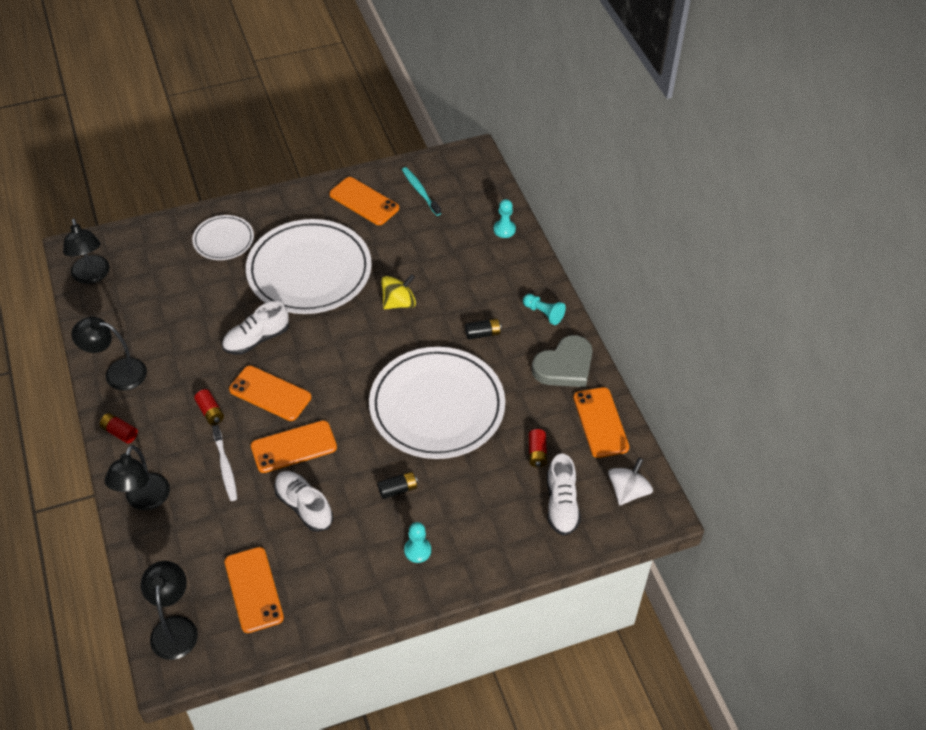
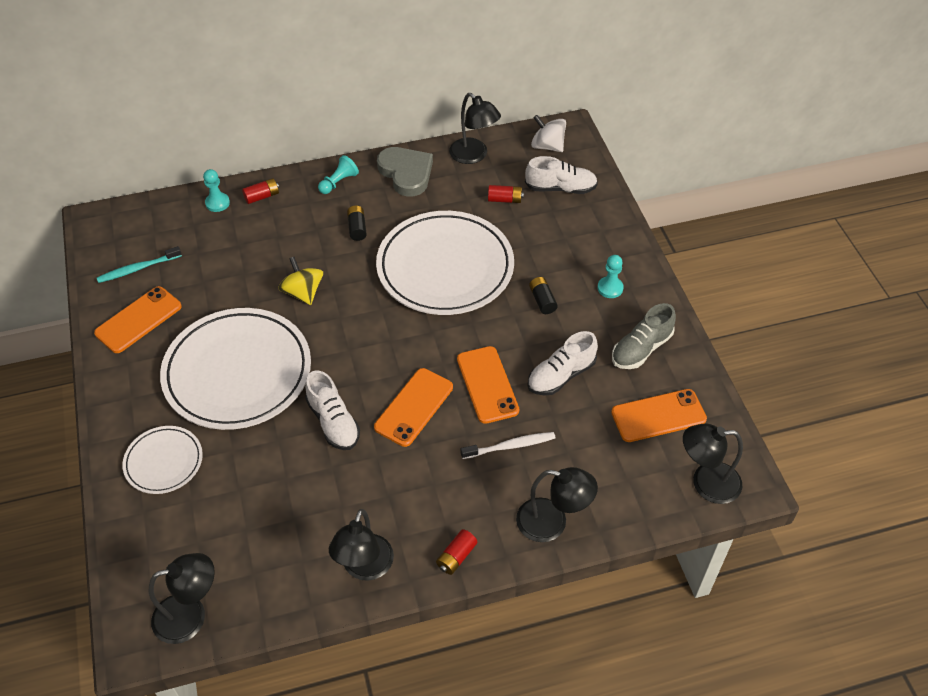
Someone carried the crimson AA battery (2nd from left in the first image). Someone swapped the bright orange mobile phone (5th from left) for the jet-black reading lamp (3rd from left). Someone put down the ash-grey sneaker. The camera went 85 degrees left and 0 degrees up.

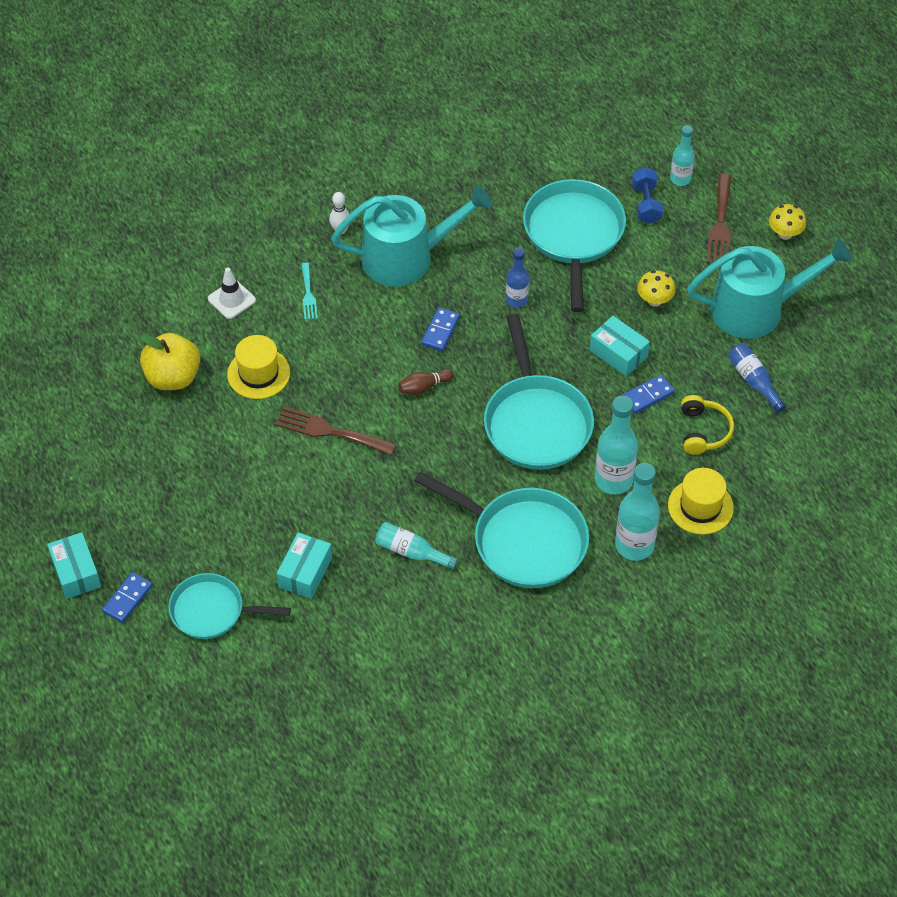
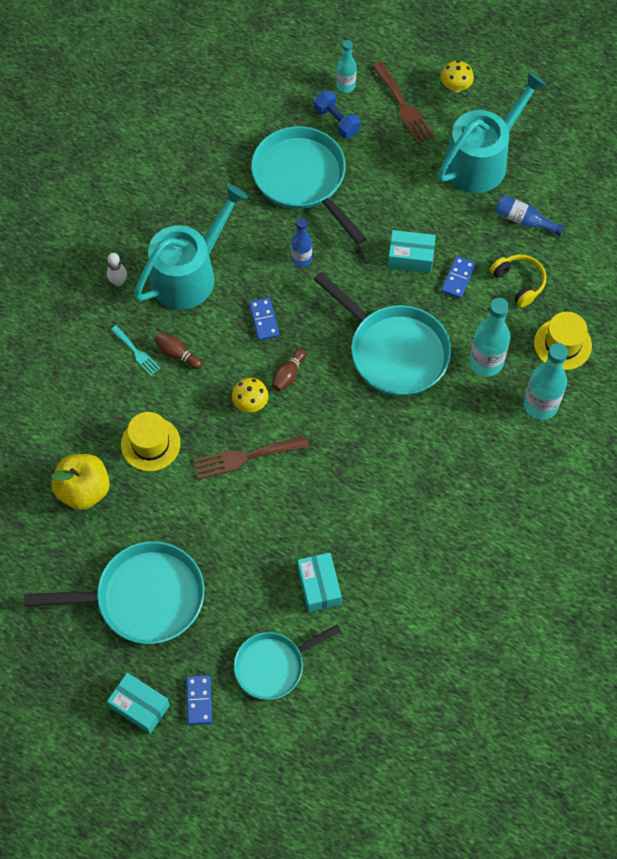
Someone took away the white safety cone. Someone took away the turquoise bottle (1st from left). Someone carried the turquoise skillet (2nd from left in the first image). Someone carried the bright yellow fungus (1st from left). Someone put down the brown skittle (1st from left). The camera went 35 degrees left and 10 degrees up.

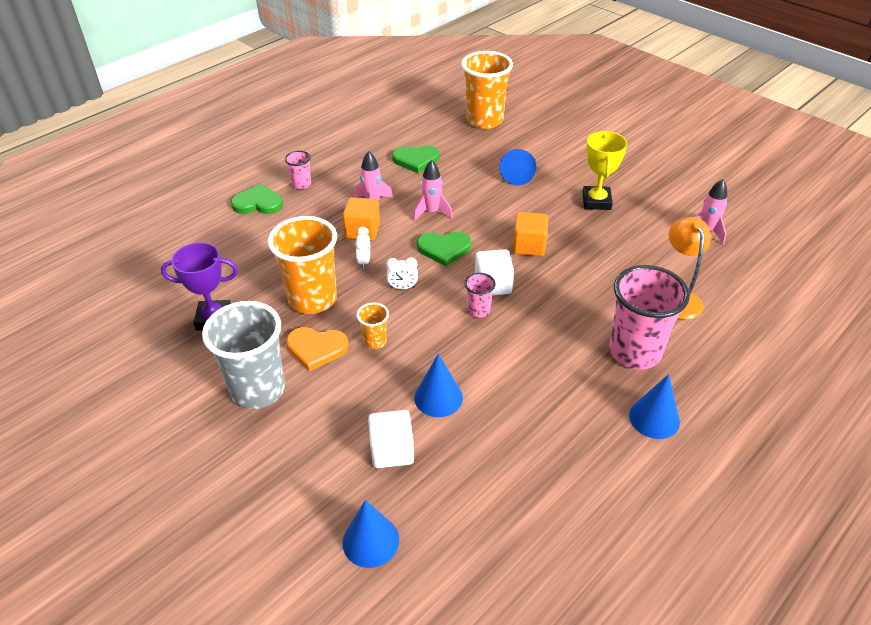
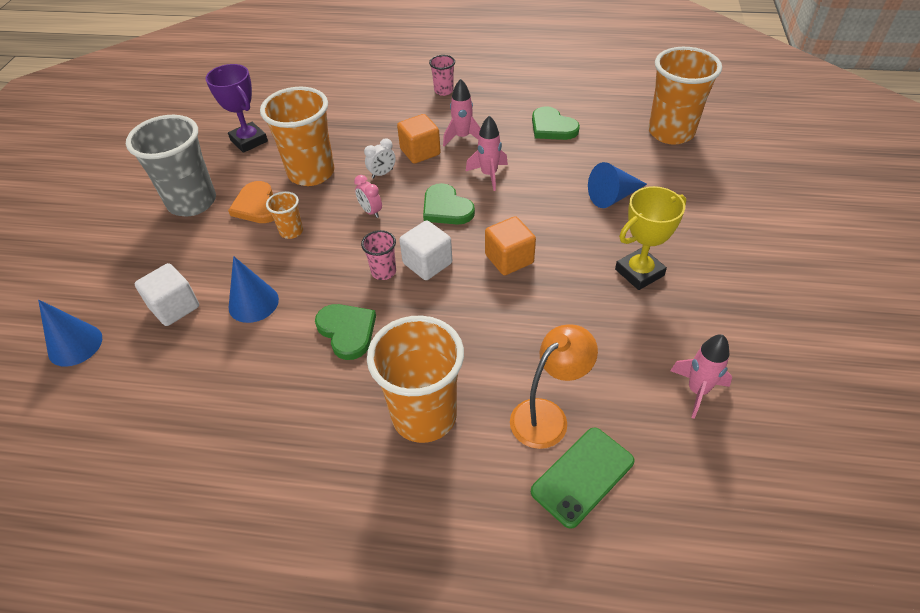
Someone carried the emerald heart shape (1st from left). Someone repainted the white bedside clock (2nd from left), which became the pink bedside clock. Someone repainted the pink cup (3rd from left), which became the bright orange cup (3rd from left). Someone took away the cobalt solid cone (4th from left). Someone put down the emerald mobile phone. The camera went 55 degrees right and 5 degrees up.

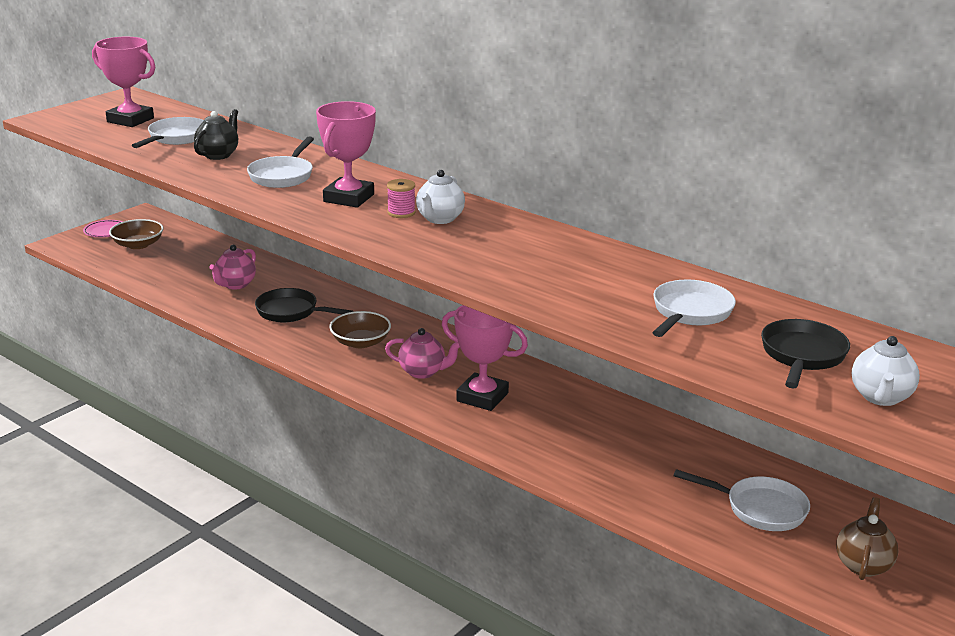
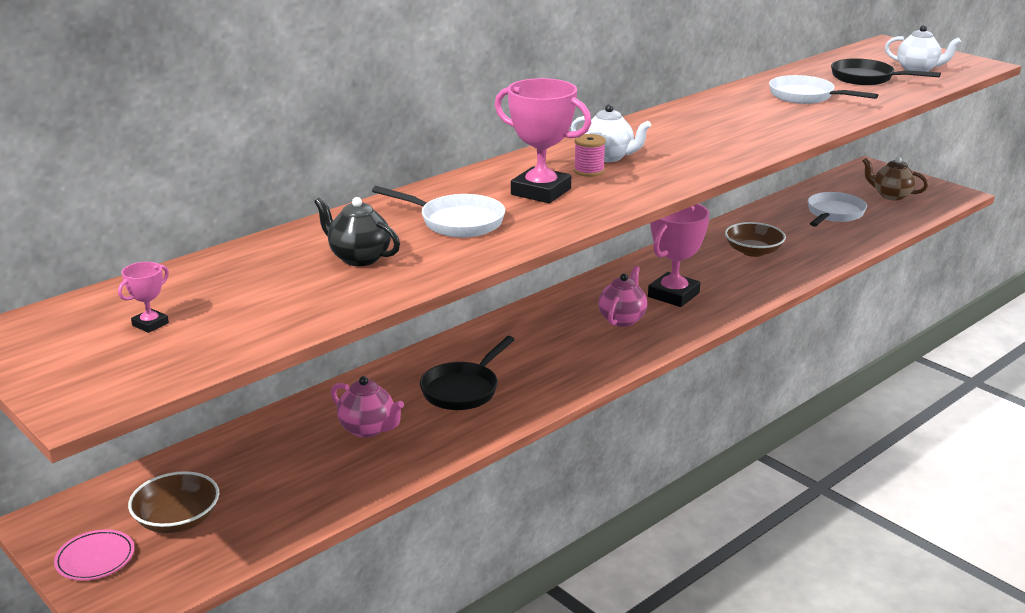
Someone scaled the pink trophy (1st from left) by 0.45. Someone took away the white skillet (1st from left). Someone carried the brown serving bowl (2nd from left). The camera went 80 degrees left and 0 degrees up.

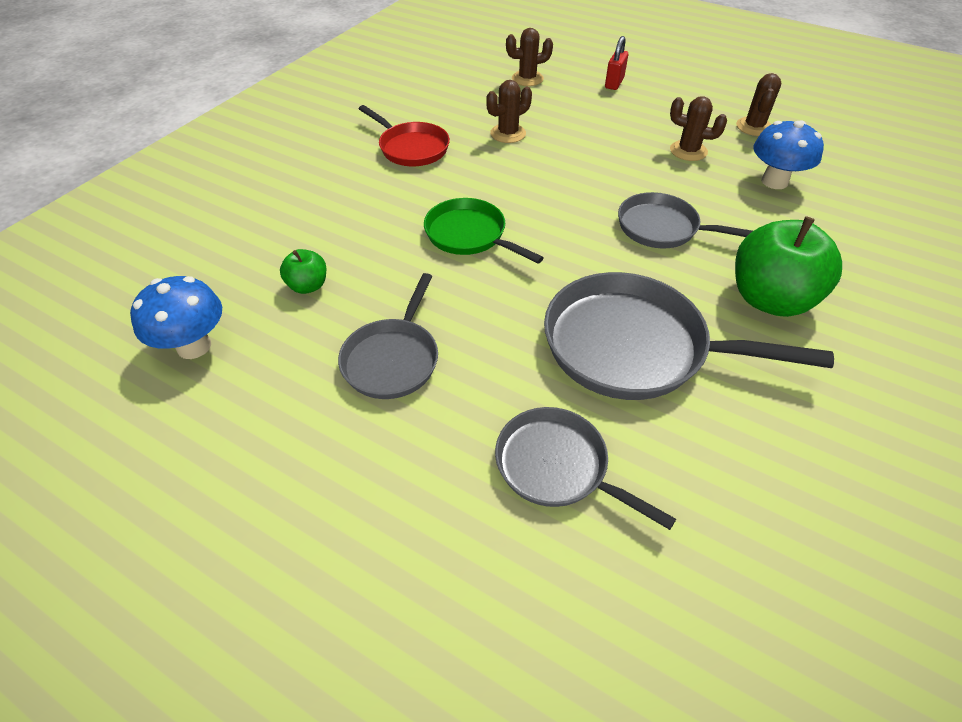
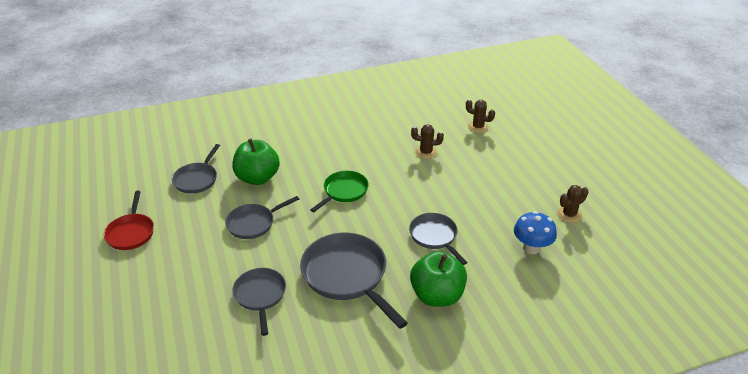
Someone swapped the cobalt fungus (1st from left) for the ash-grey skillet (1st from left). Someone scaled the emerald apple (1st from left) by 2.07. Someone carried the crimson skillet. Someone rotated the emerald skillet by 45 degrees clockwise. Someone took away the crimson padlock. Someone took away the brown prickly plant (3rd from left). The camera went 40 degrees right and 10 degrees down.

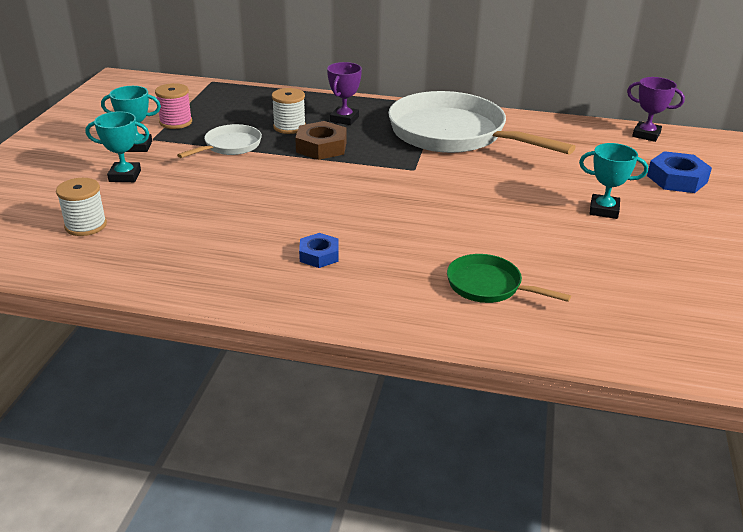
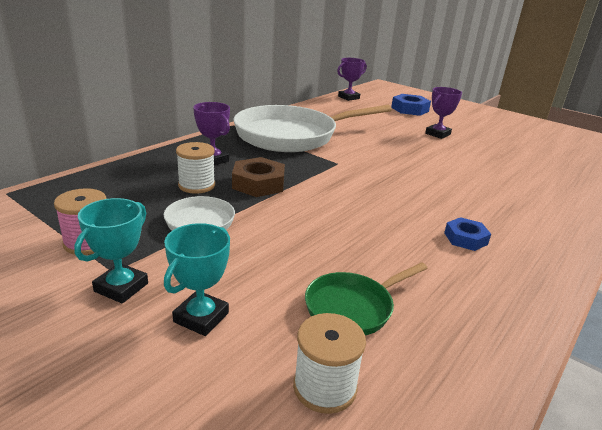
Someone carried the emerald skillet. Someone repainted the turquoise trophy (3rd from left), which became the purple trophy (3rd from left). The camera went 65 degrees left and 5 degrees down.

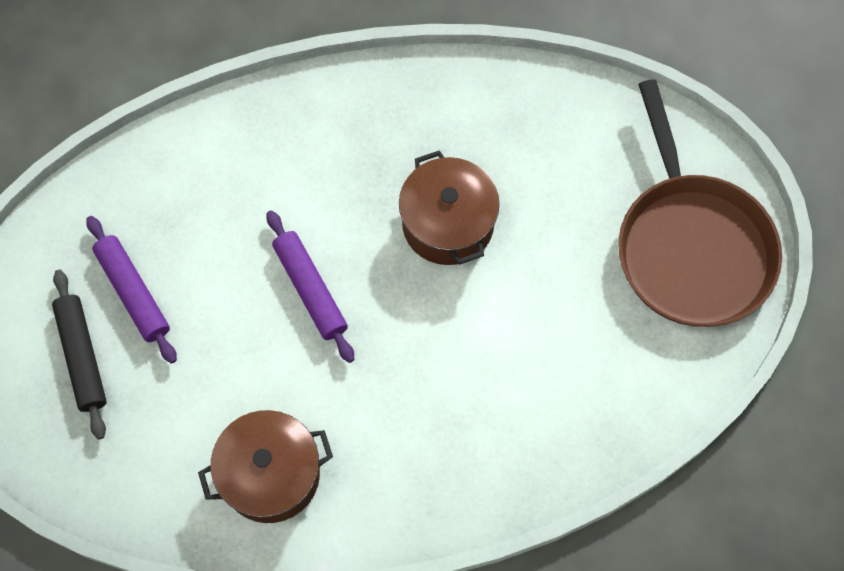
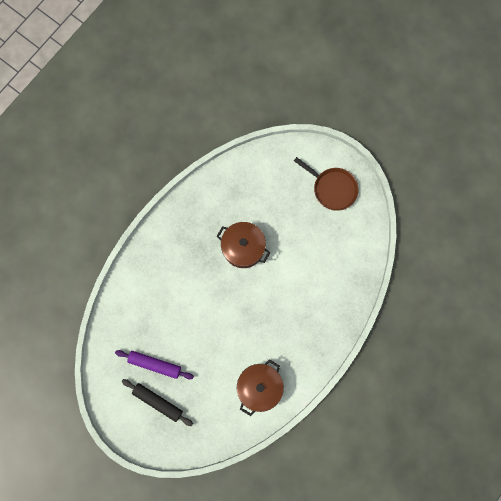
Someone took away the purple dough roller (2nd from left). Someone scaled the brown skillet by 0.62. The camera went 40 degrees left and 10 degrees up.

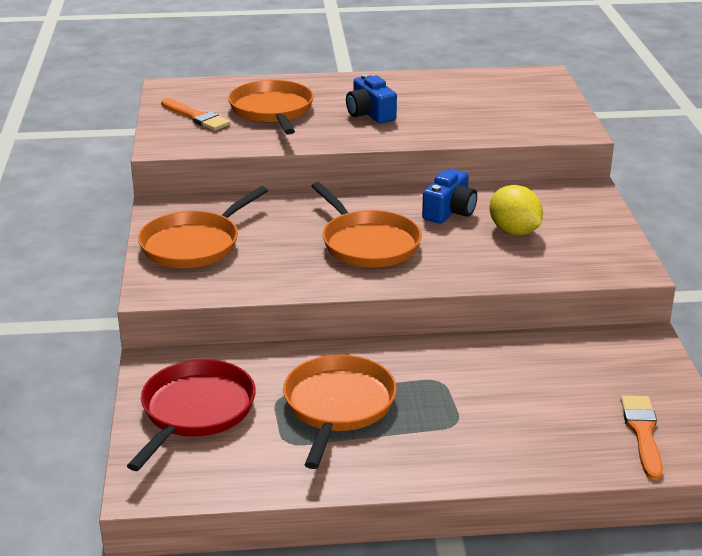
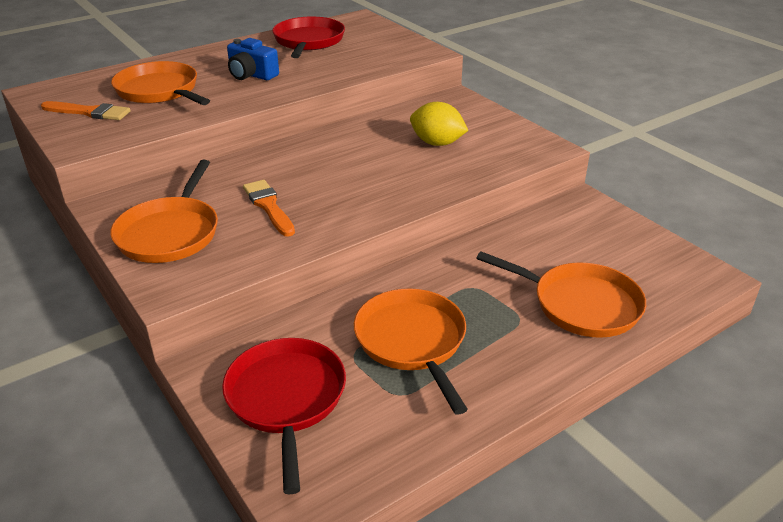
Someone carried the bright orange skillet (4th from left). Someone took away the cobalt photo camera (2nd from left). Someone carried the bright orange paint brush (2nd from left). Someone put down the crimson skillet (2nd from left). The camera went 30 degrees left and 5 degrees up.

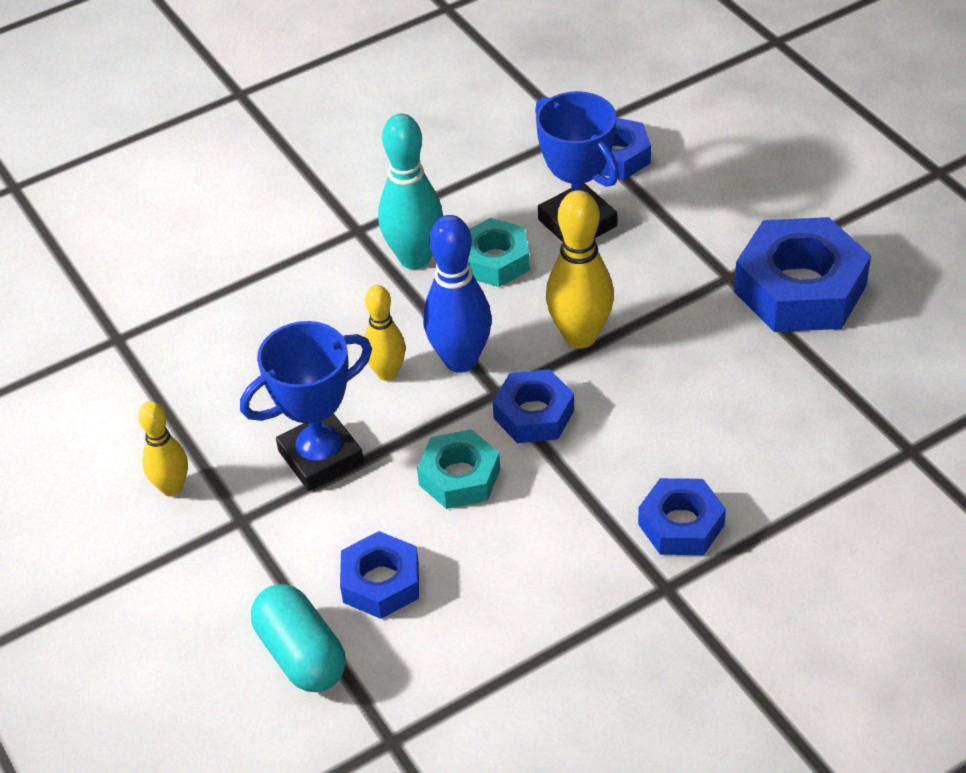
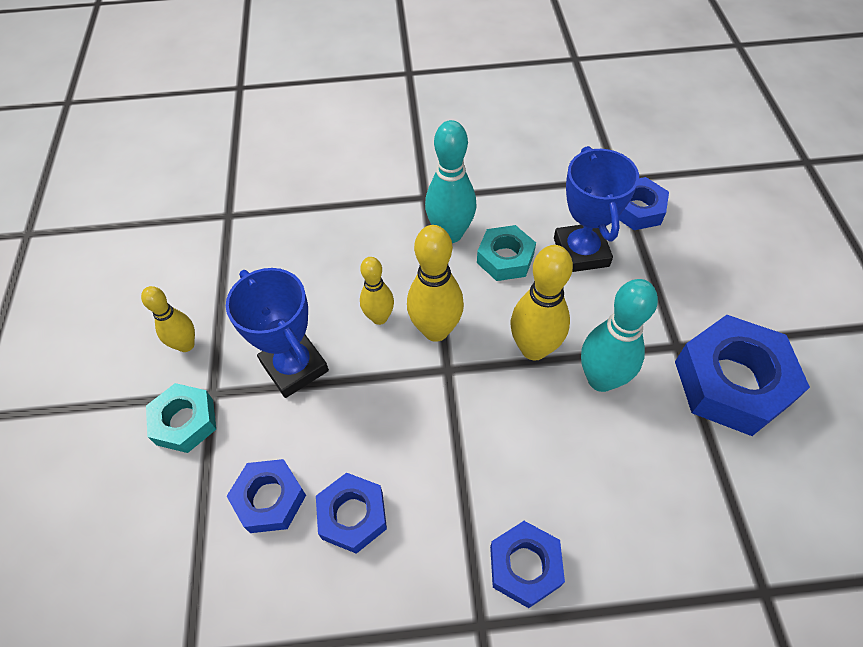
Someone rotated the cobalt trophy (1st from left) by 60 degrees clockwise. Someone took away the turquoise pill. Someone carried the turquoise hexagon nut (1st from left). Someone repainted the cobalt skittle, which became the bright yellow skittle (3rd from left). Someone carried the cobalt hexagon nut (2nd from left). Someone put down the turquoise skittle (2nd from left). The camera went 25 degrees right and 10 degrees up.

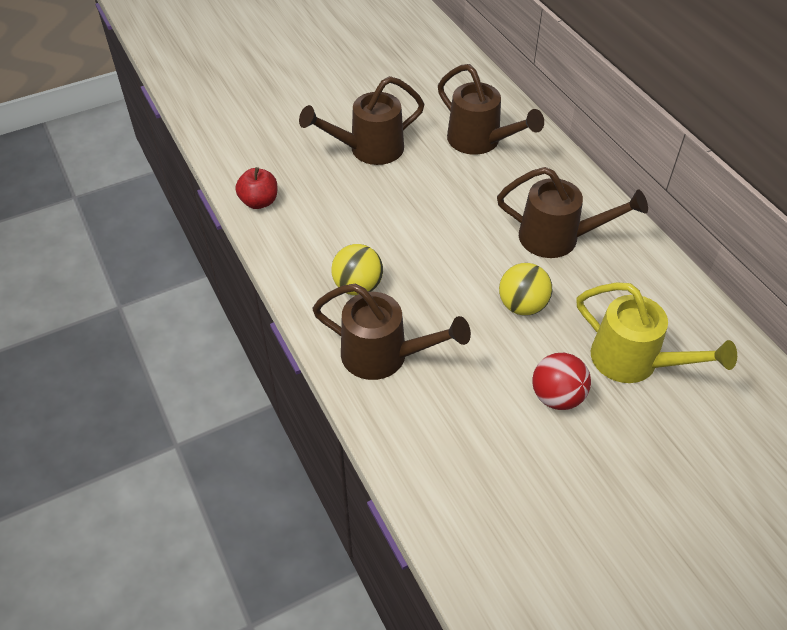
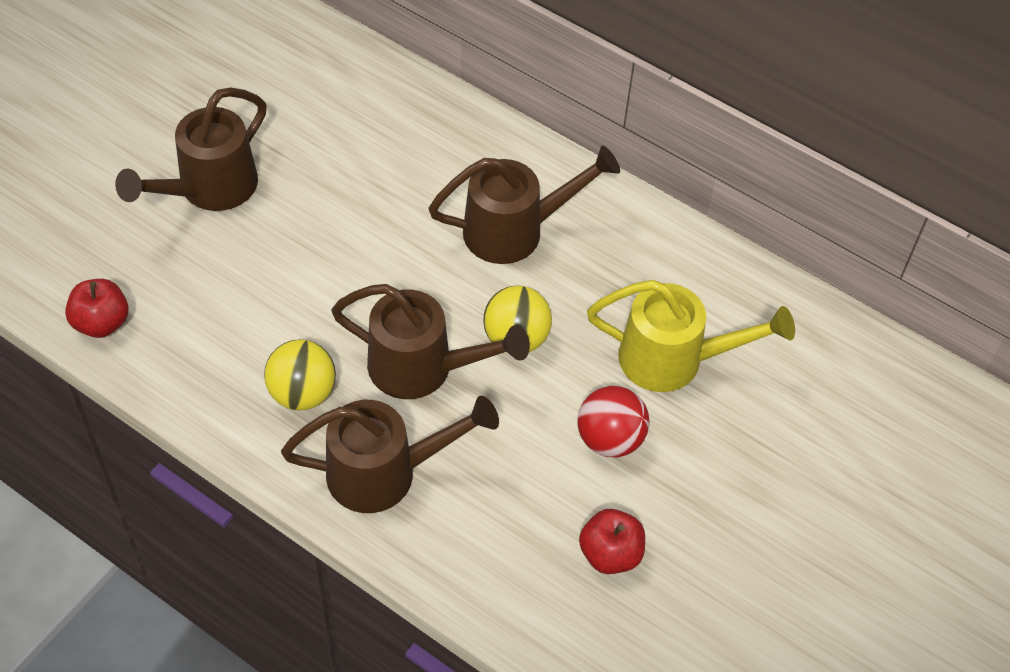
Someone carried the brown watering can (3rd from left). Someone put down the crimson apple (2nd from left). The camera went 30 degrees left and 5 degrees up.

